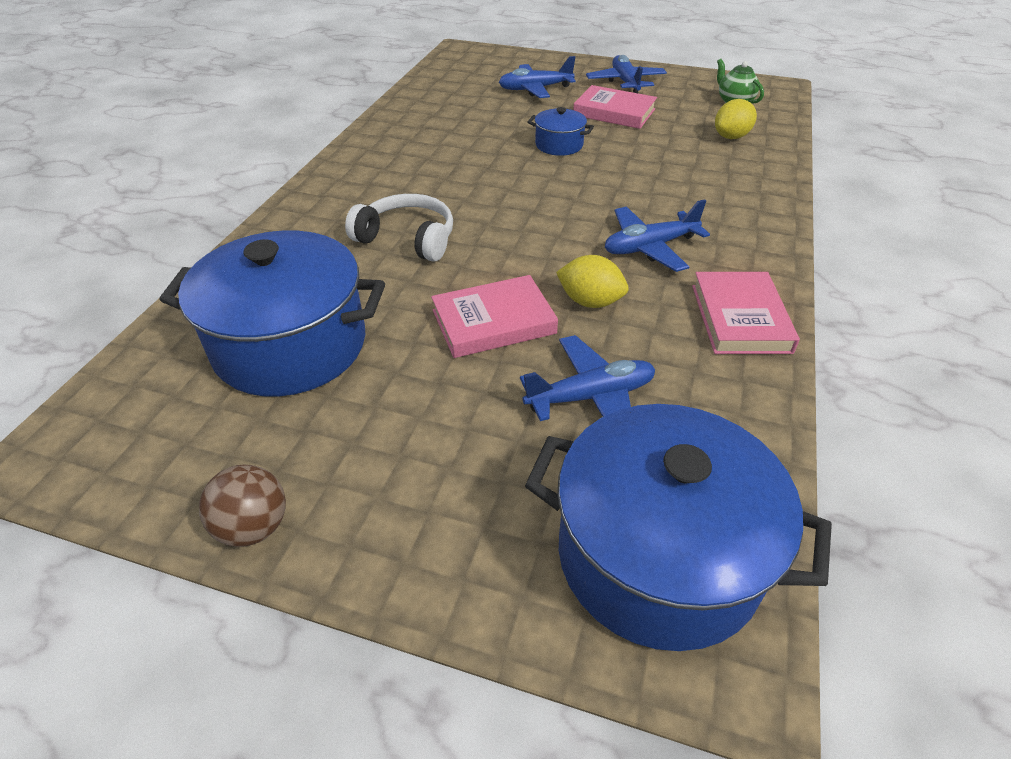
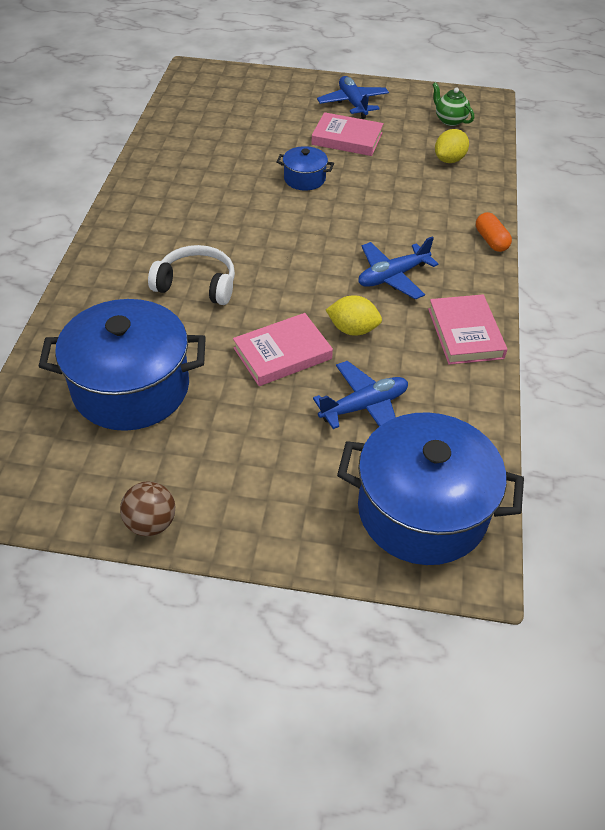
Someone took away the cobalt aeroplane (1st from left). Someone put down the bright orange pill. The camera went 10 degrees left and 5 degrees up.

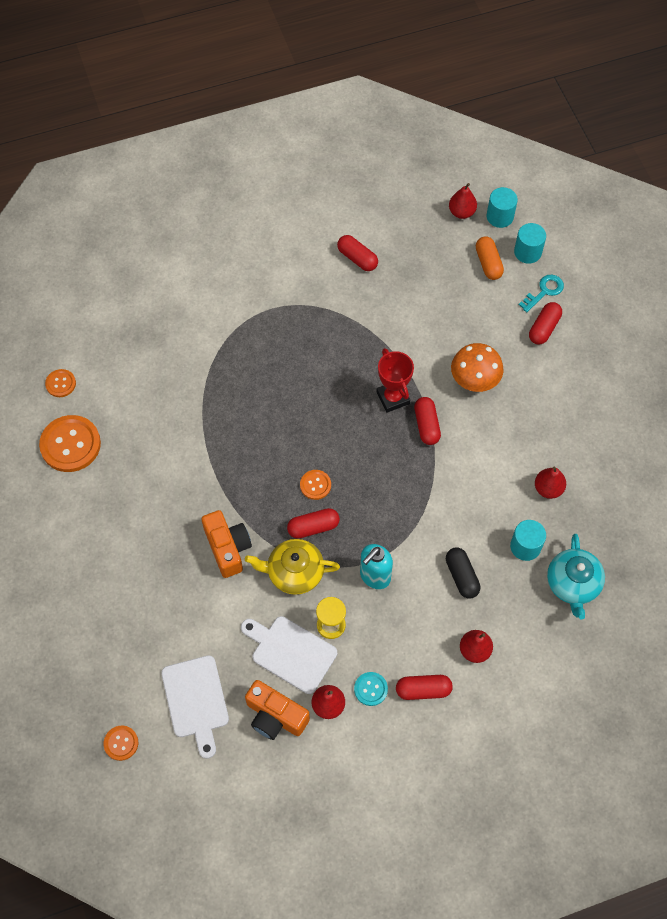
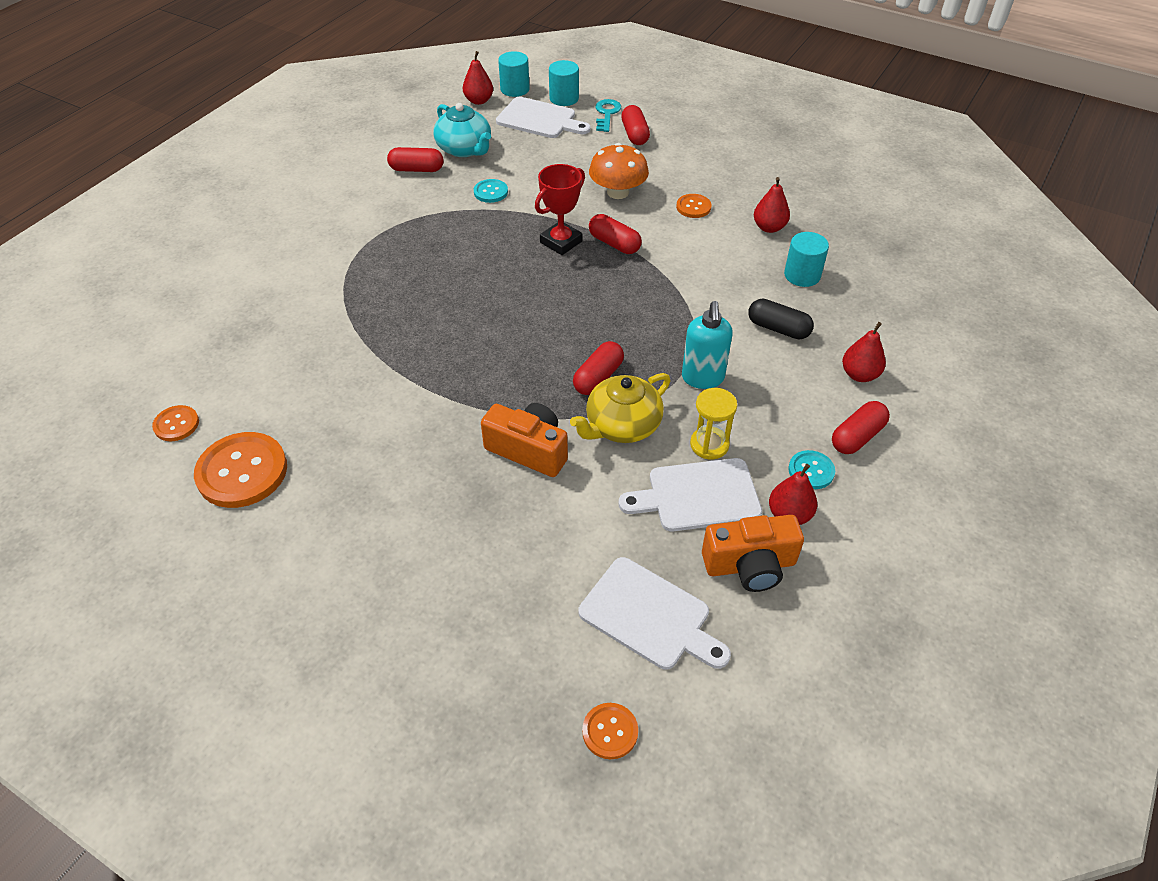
Someone carried the bright orange shirt button (4th from left). Someone rotated the crimson trophy by 75 degrees counterclockwise. Someone swapped the bright orange pill for the white bread board (1st from left). Someone carried the turquoise teapot. Someone put down the turquoise shirt button (1st from left). The camera went 40 degrees left and 15 degrees down.

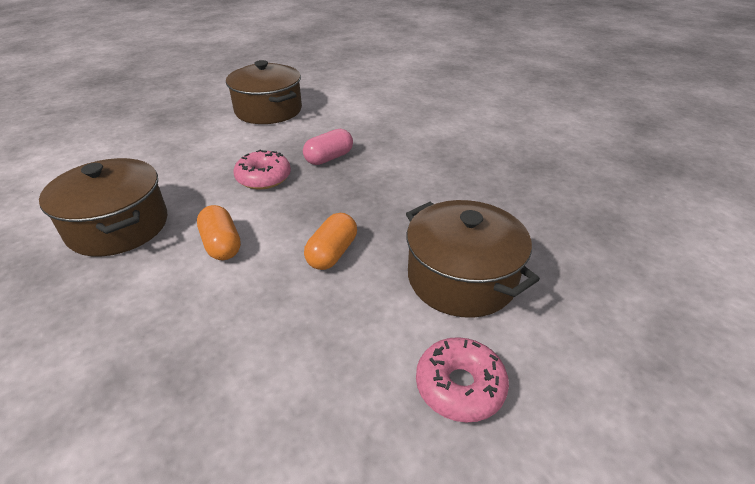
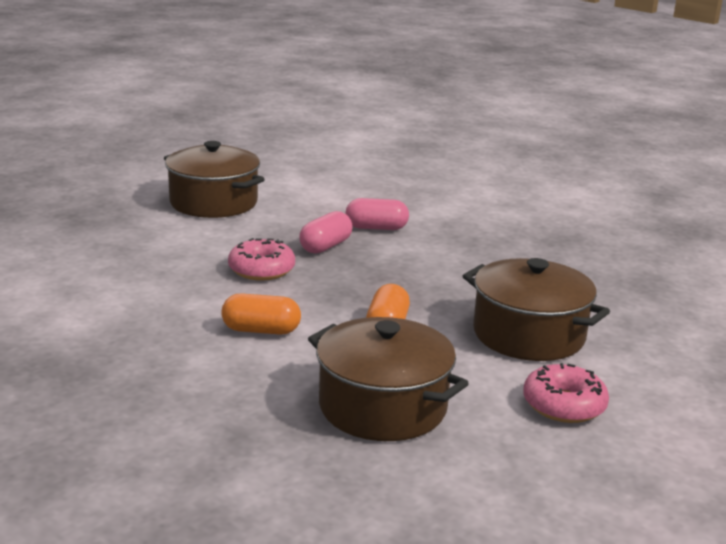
Someone carried the brown pot (1st from left in the first image). Someone rotated the bright orange pill (1st from left) by 45 degrees counterclockwise. Someone put down the pink pill (2nd from left). The camera went 15 degrees left and 15 degrees down.

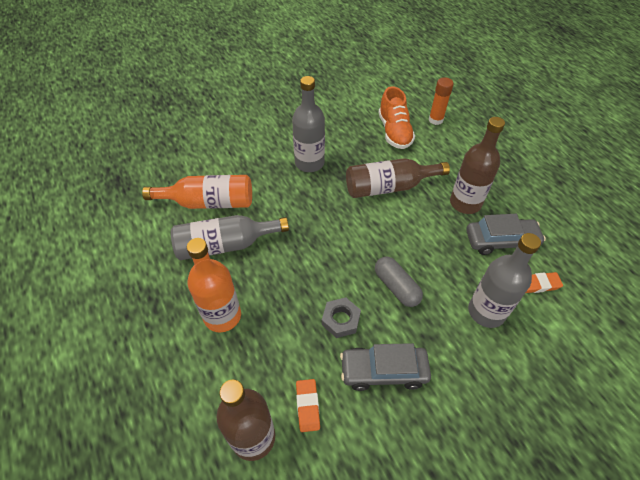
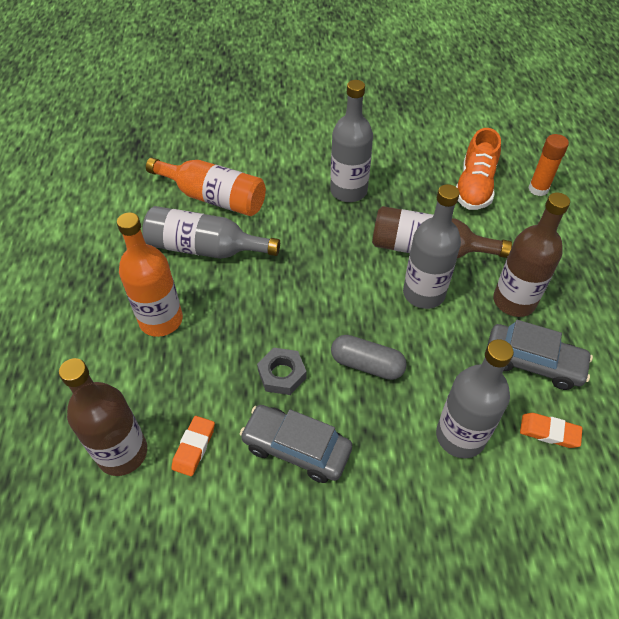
Someone rotated the ash-grey pill by 60 degrees counterclockwise. Someone put down the ash-grey bottle (3rd from left). The camera went 25 degrees right and 0 degrees up.

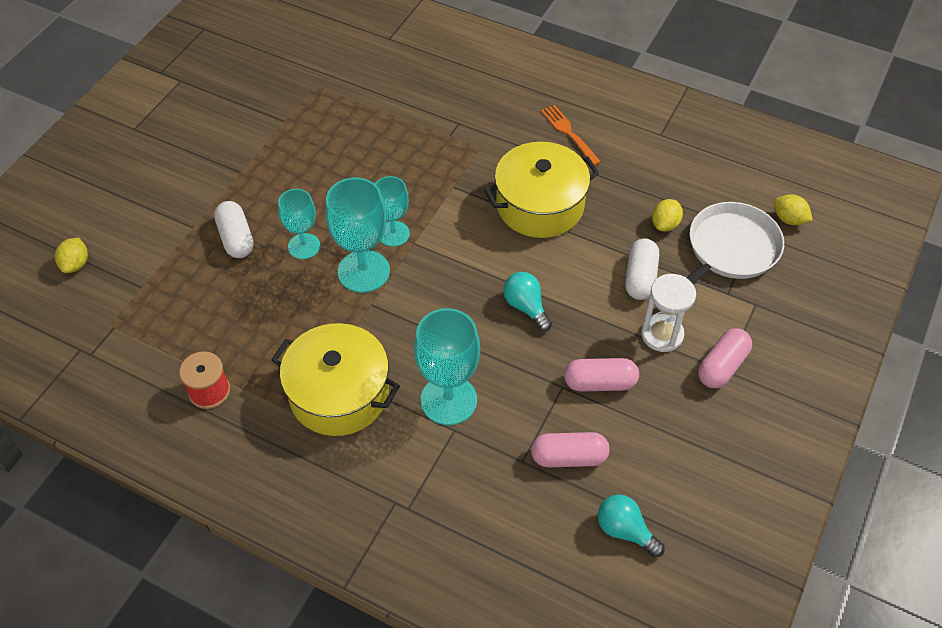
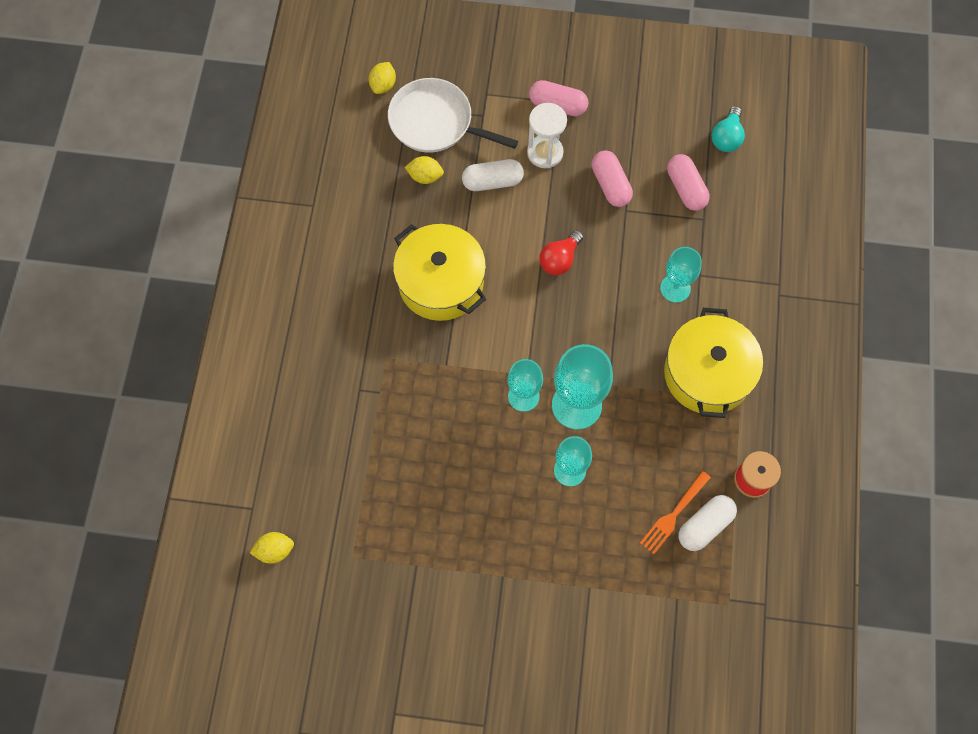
Someone carried the bright yellow toy lemon (1st from left). Someone carried the white pill (1st from left in the first image). Someone scaled the turquoise goblet (4th from left) by 0.63. Someone repainted the turquoise light bulb (1st from left), which became the crimson light bulb. Someone carried the bright orange fork. The camera went 110 degrees left and 15 degrees up.

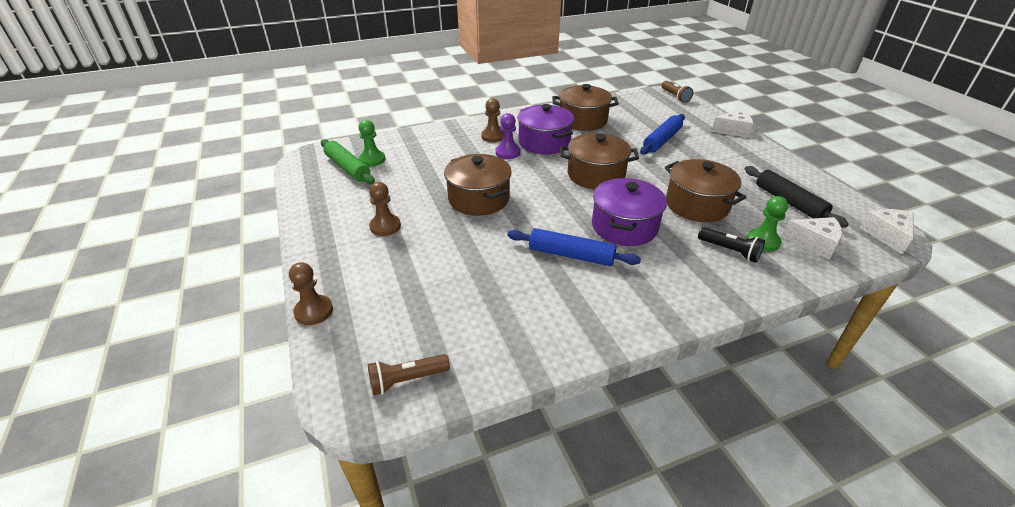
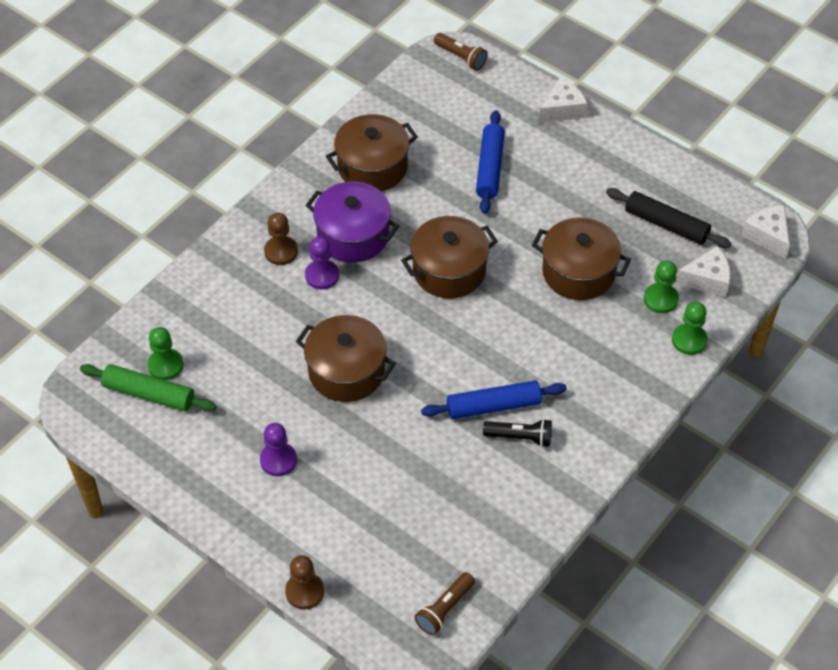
Someone repainted the brown game pawn (2nd from left), which became the purple game pawn (1st from left). Someone took away the purple pot (2nd from left). Someone carried the jet-black pocket torch. Someone put down the emerald game pawn (3rd from left). The camera went 30 degrees left and 15 degrees up.

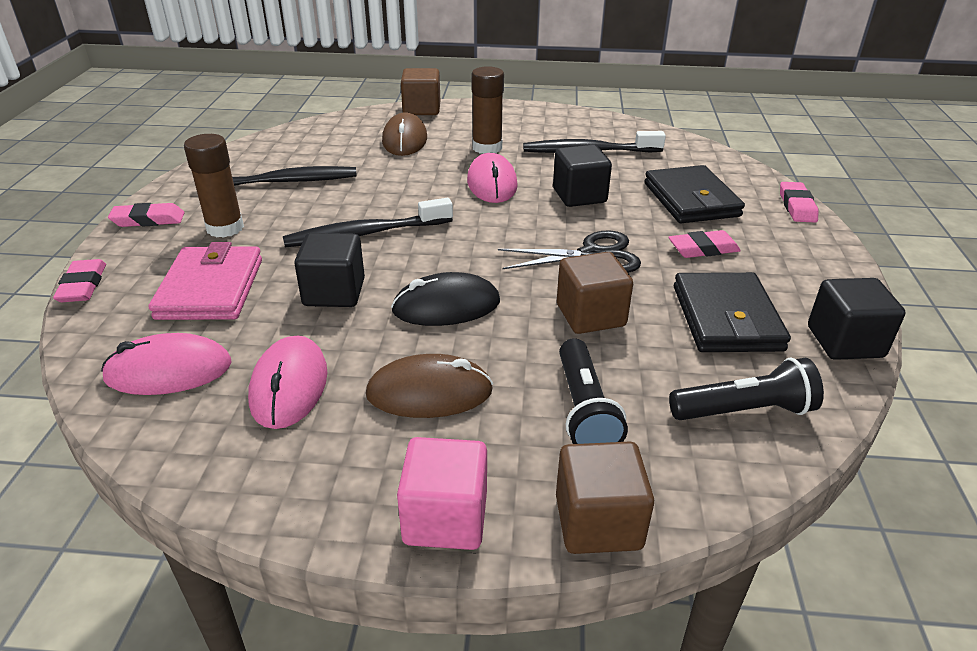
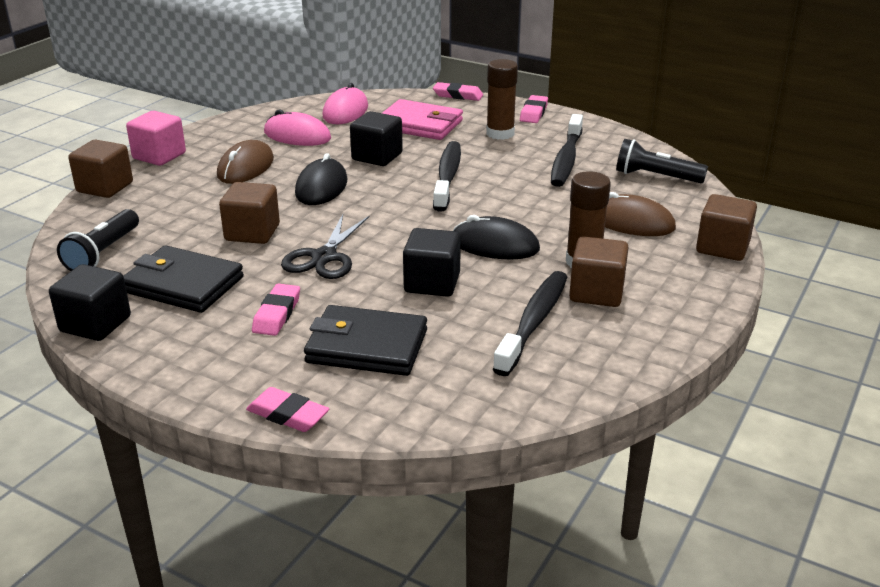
Someone repainted the pink computer mouse (3rd from left), which became the jet-black computer mouse (2nd from left). Someone carried the jet-black pocket torch (1st from left in the first image). Someone put down the brown block (3rd from left). The camera went 115 degrees right and 5 degrees down.

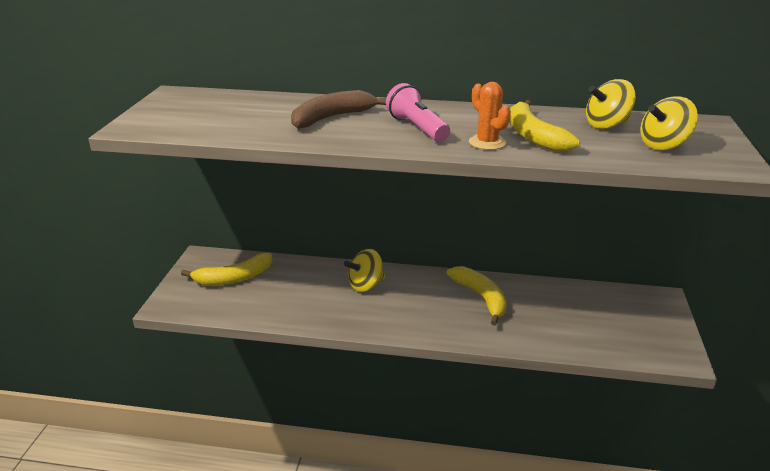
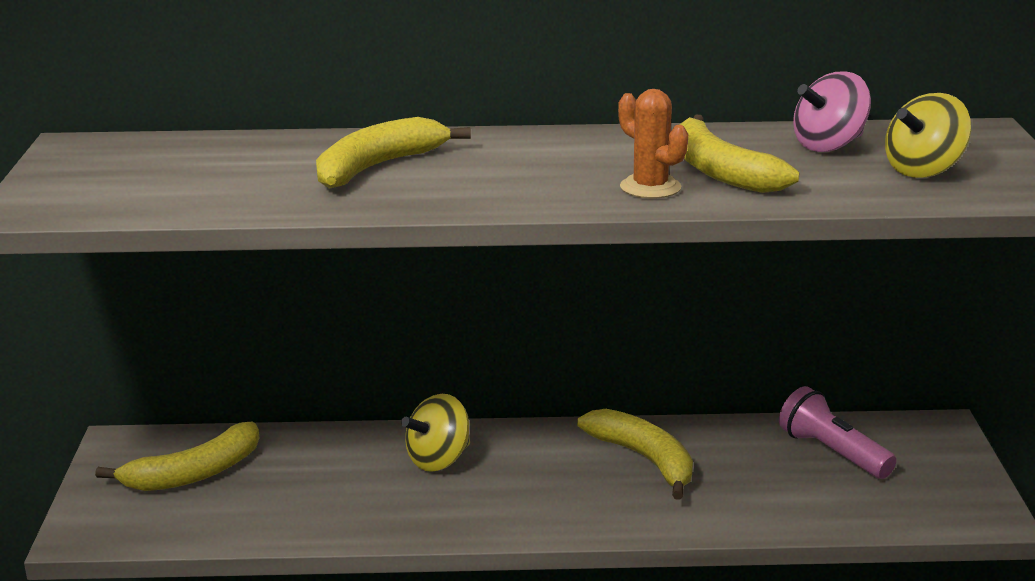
Someone repainted the brown toy banana, which became the bright yellow toy banana (2nd from left). Someone carried the pink pocket torch. Someone repainted the bright yellow toy top (2nd from left), which became the pink toy top. The camera went 10 degrees left and 5 degrees down.

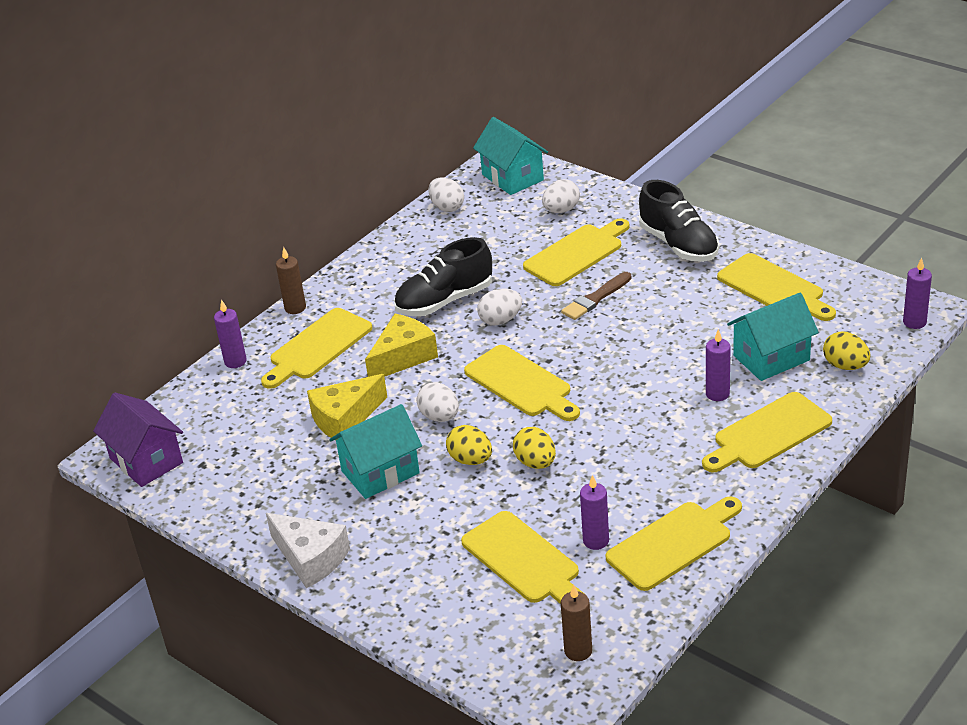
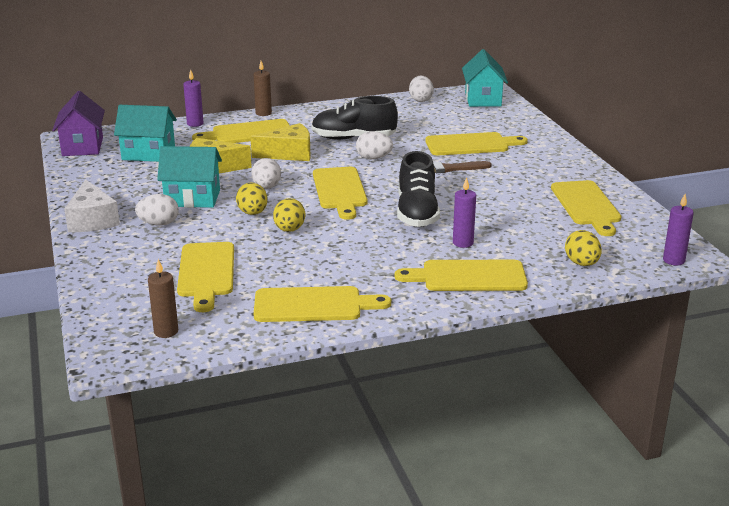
Someone carried the white egg shape (4th from left in the first image). Someone took away the purple candle (2nd from left). Someone carried the jet-black sneaker (2nd from left). Someone carried the turquoise cottage (3rd from left in the first image). The camera went 30 degrees right and 10 degrees down.

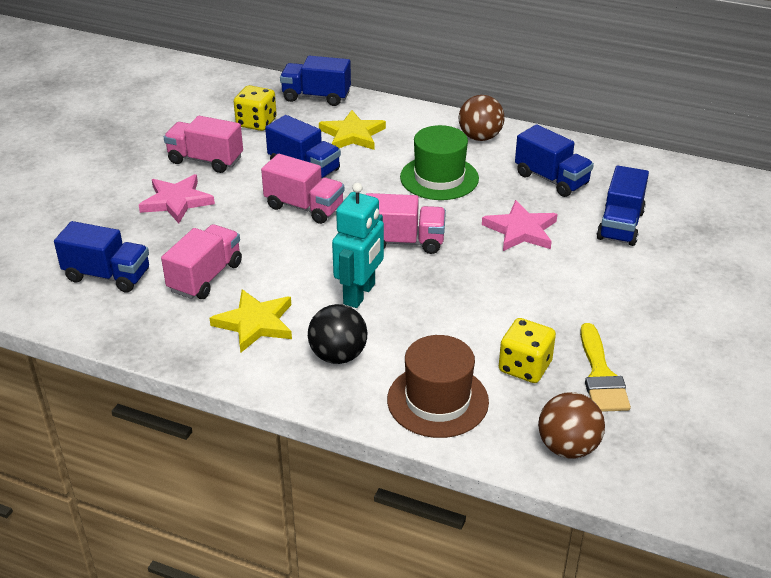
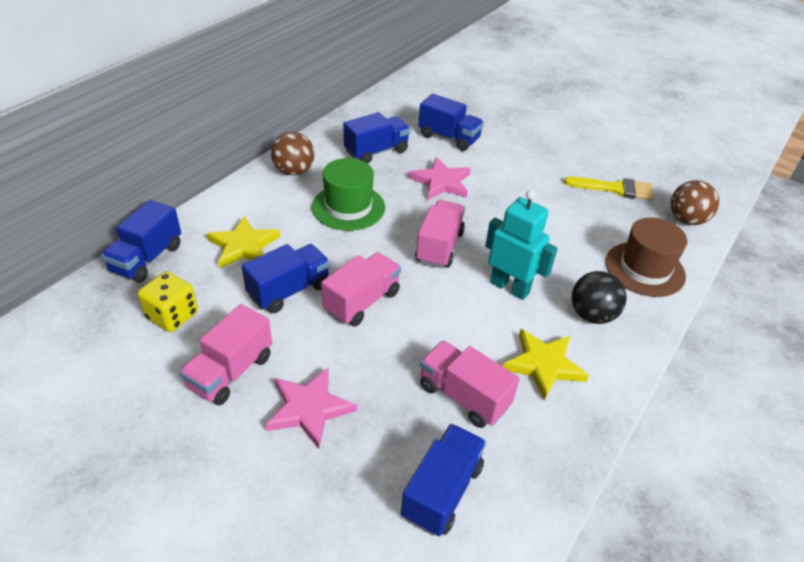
Someone took away the bright yellow die (2nd from left). The camera went 80 degrees left and 5 degrees up.

